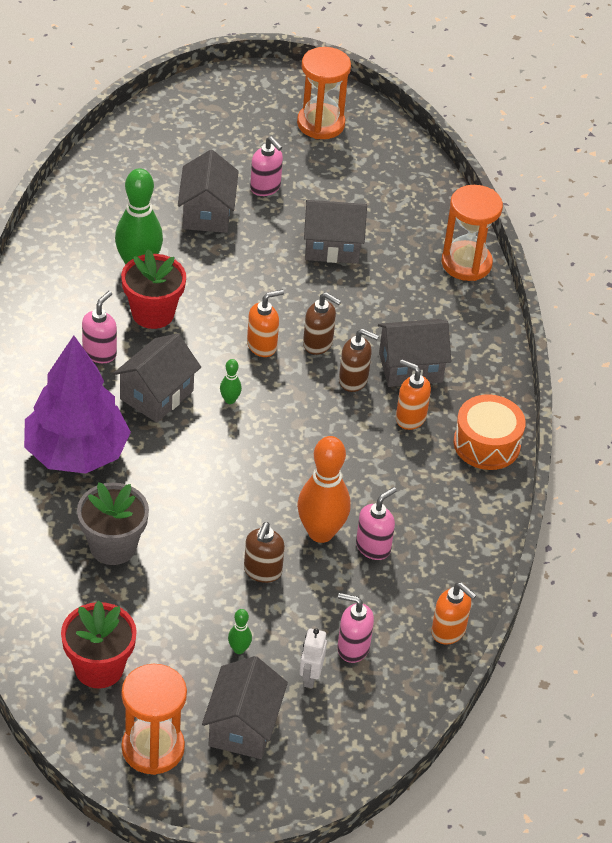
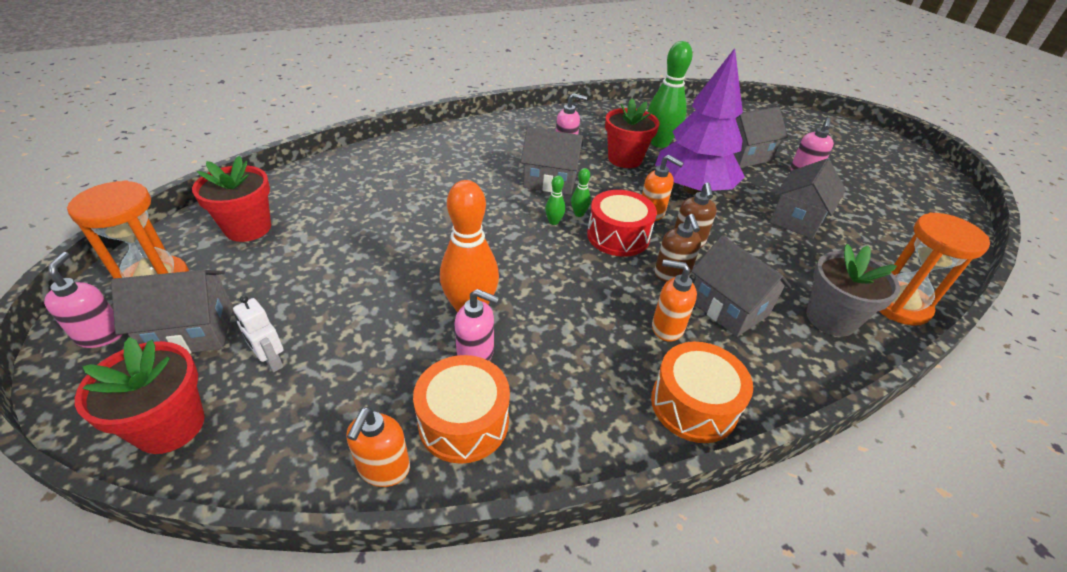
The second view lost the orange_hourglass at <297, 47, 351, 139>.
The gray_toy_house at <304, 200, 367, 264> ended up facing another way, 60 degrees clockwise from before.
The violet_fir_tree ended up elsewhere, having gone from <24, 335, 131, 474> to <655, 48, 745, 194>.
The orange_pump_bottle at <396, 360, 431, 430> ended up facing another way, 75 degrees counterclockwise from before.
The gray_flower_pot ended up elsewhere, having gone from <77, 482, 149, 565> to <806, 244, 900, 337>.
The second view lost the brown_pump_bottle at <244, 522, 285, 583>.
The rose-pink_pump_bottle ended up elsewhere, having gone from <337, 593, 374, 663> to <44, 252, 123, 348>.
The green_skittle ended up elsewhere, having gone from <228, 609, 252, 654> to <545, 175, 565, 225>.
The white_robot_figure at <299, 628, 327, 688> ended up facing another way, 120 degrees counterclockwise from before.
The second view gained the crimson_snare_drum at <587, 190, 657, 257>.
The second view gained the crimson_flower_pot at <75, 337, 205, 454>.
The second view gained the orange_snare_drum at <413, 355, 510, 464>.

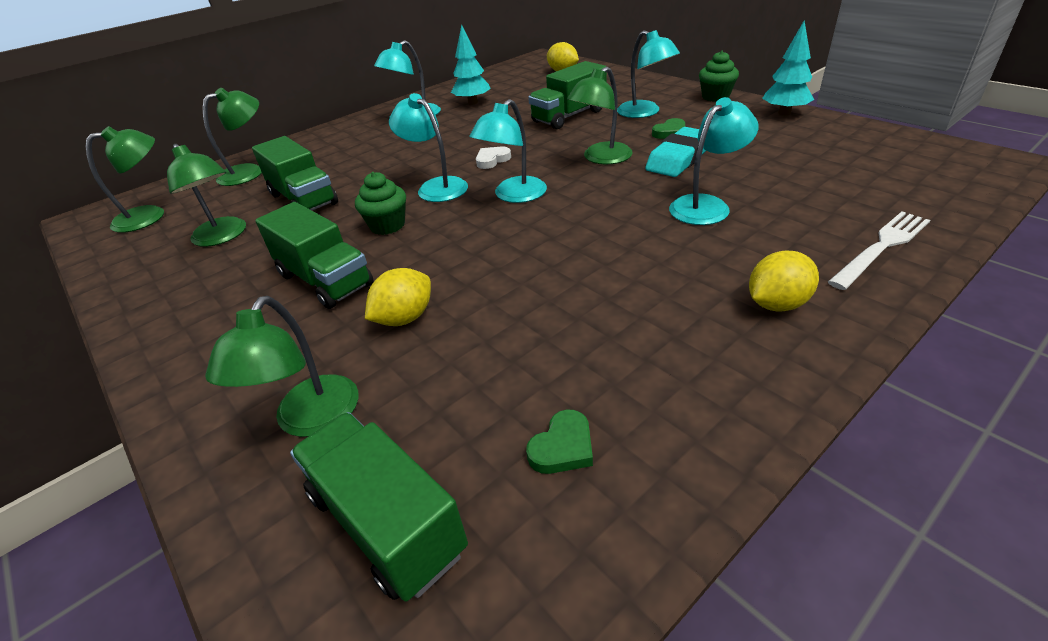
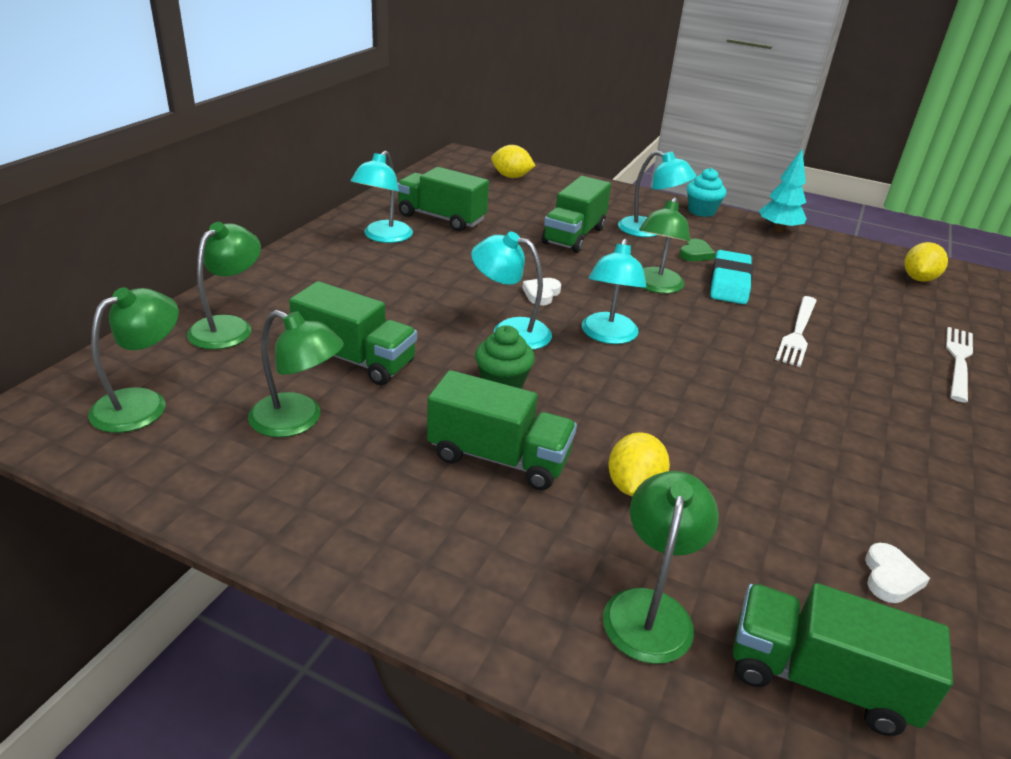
Where the teal_fir_tree stood at <451, 24, 491, 105>, the green_truck came to stand at <397, 167, 489, 231>.
What was the green_cupcake at <699, 51, 739, 102> turned into the teal_cupcake at <687, 168, 726, 217>.
Where the teal_lamp stood at <669, 97, 758, 225>, the white_fork came to stand at <775, 296, 817, 367>.
The golden_lemon ended up elsewhere, having gone from <749, 251, 819, 312> to <904, 242, 948, 282>.
The green_lamp at <205, 296, 358, 437> ended up facing another way, 150 degrees counterclockwise from before.
What was the green_heart at <526, 409, 593, 474> turned into the white_heart at <865, 543, 930, 603>.

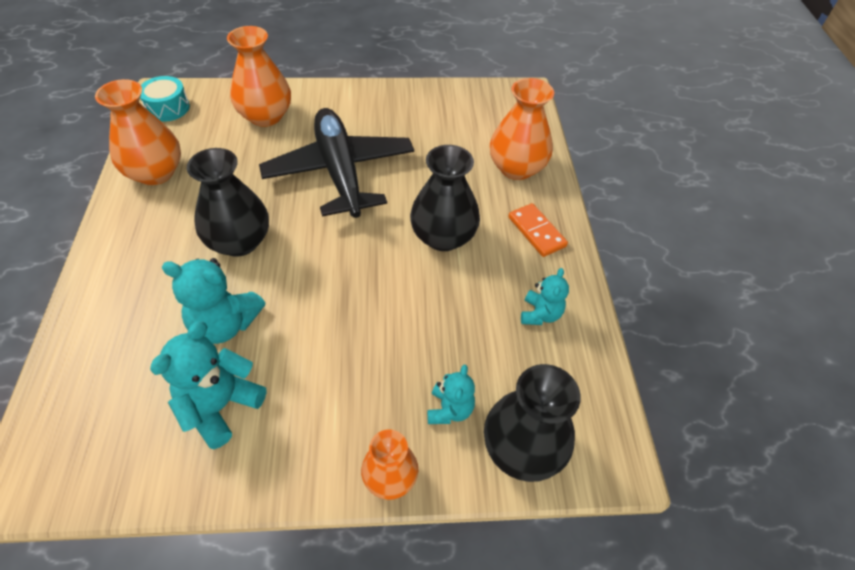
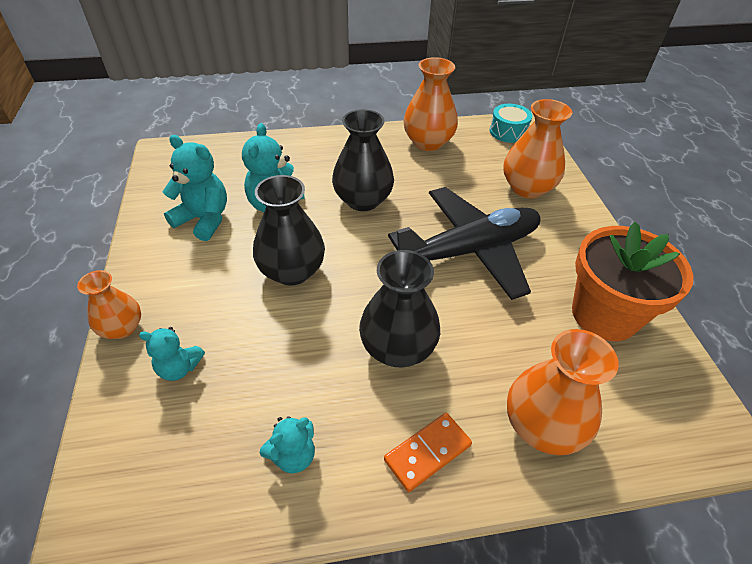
The teal_teddy_bear at <521, 268, 569, 325> ended up facing another way, 45 degrees counterclockwise from before.
The black_flower_vase ended up elsewhere, having gone from <484, 364, 581, 482> to <253, 175, 325, 286>.
The second view gained the orange_flower_pot at <572, 222, 693, 341>.

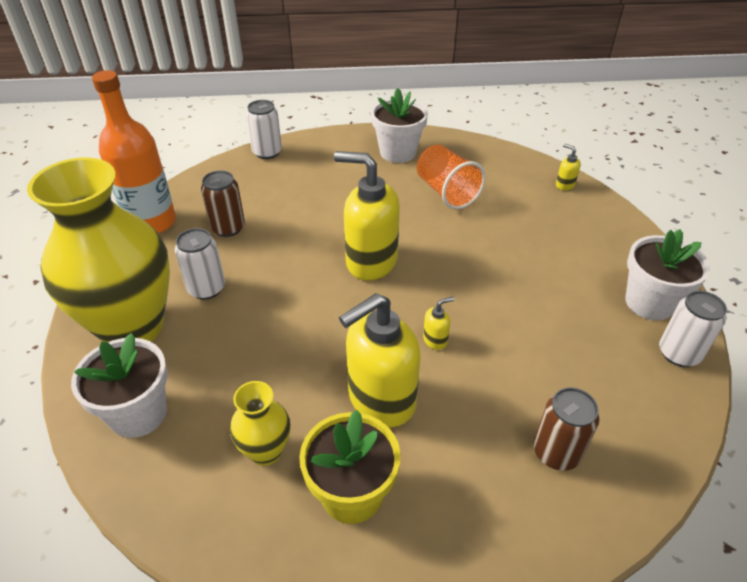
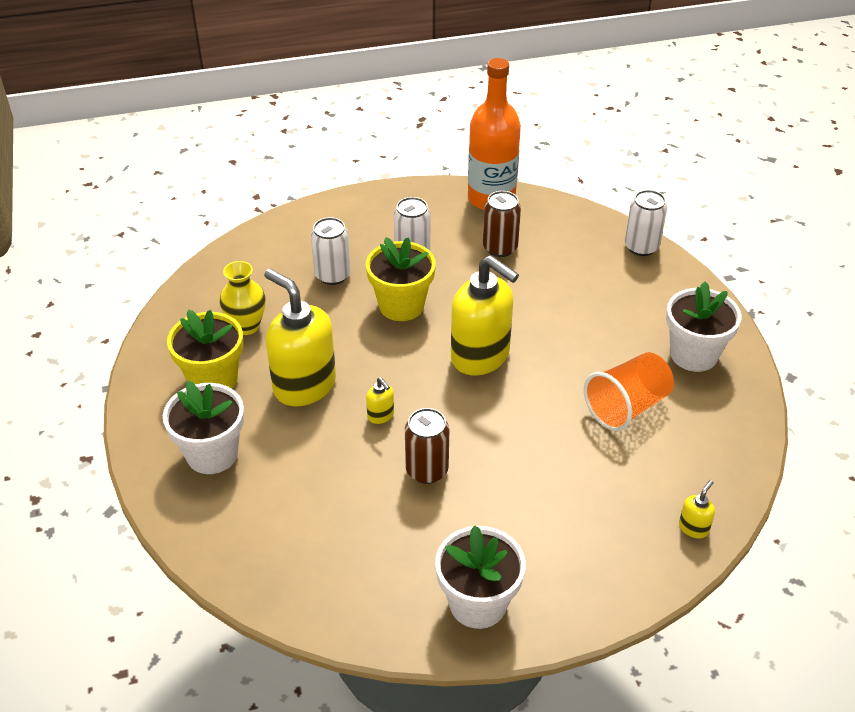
The golden_pump_bottle at <334, 151, 400, 280> ended up facing another way, 120 degrees clockwise from before.
The second view lost the golden_flower_vase at <27, 157, 170, 342>.
The white_can ended up elsewhere, having gone from <659, 291, 727, 367> to <311, 217, 351, 285>.
The white_flower_pot ended up elsewhere, having gone from <71, 333, 168, 438> to <163, 381, 244, 474>.
The brown_can ended up elsewhere, having gone from <534, 387, 600, 471> to <405, 408, 449, 484>.
The second view gained the golden_flower_pot at <366, 237, 436, 321>.

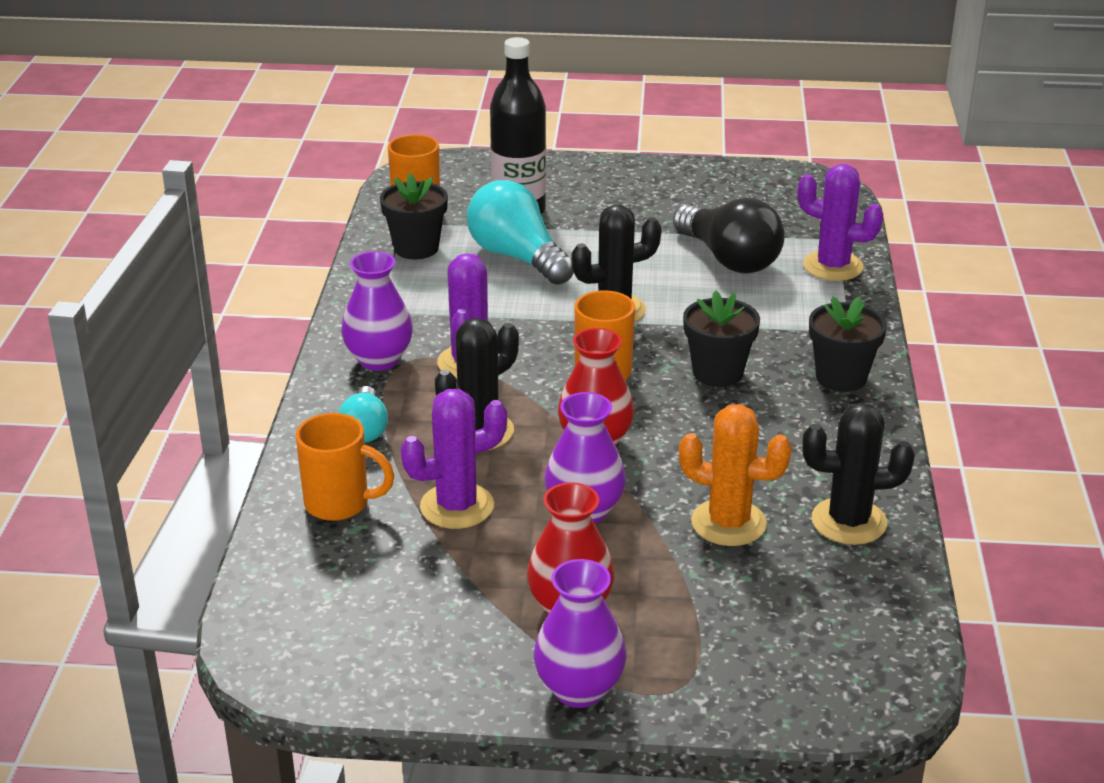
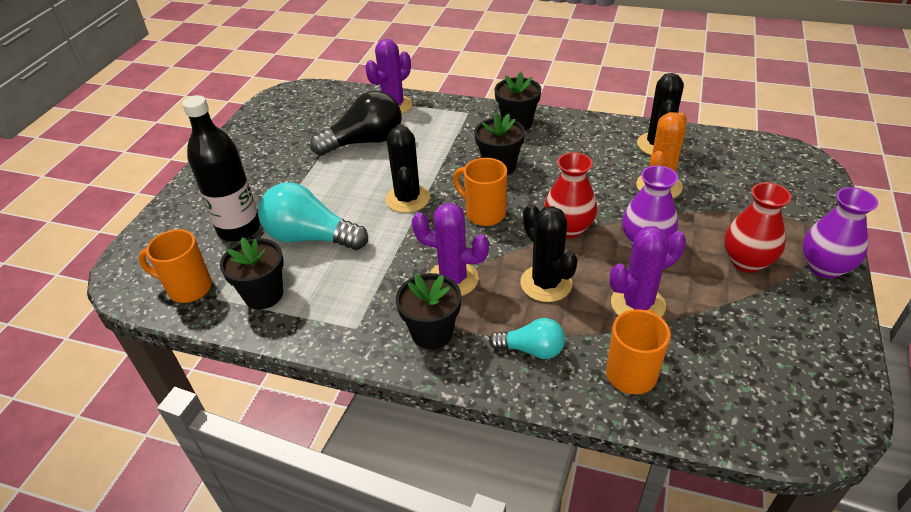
The teal_bulb at <467, 180, 574, 285> ended up facing another way, 45 degrees clockwise from before.
Where the violet_flower_vase stood at <341, 251, 413, 371>, the black_flower_pot came to stand at <396, 273, 461, 350>.
The violet_saguaro_cactus at <401, 389, 507, 529> ended up facing another way, 75 degrees clockwise from before.

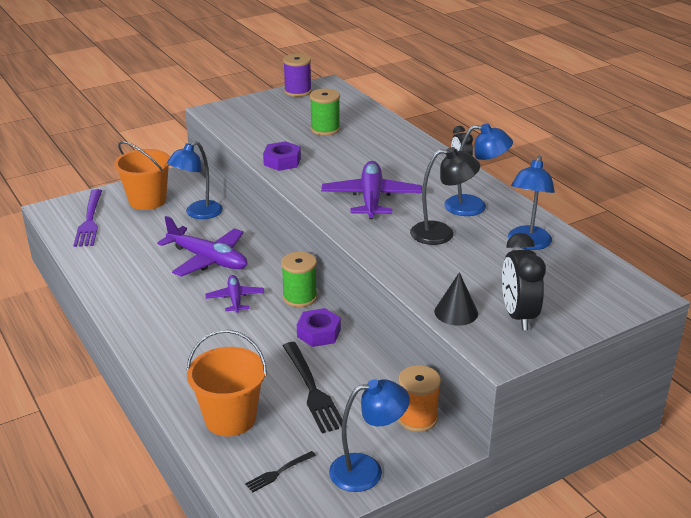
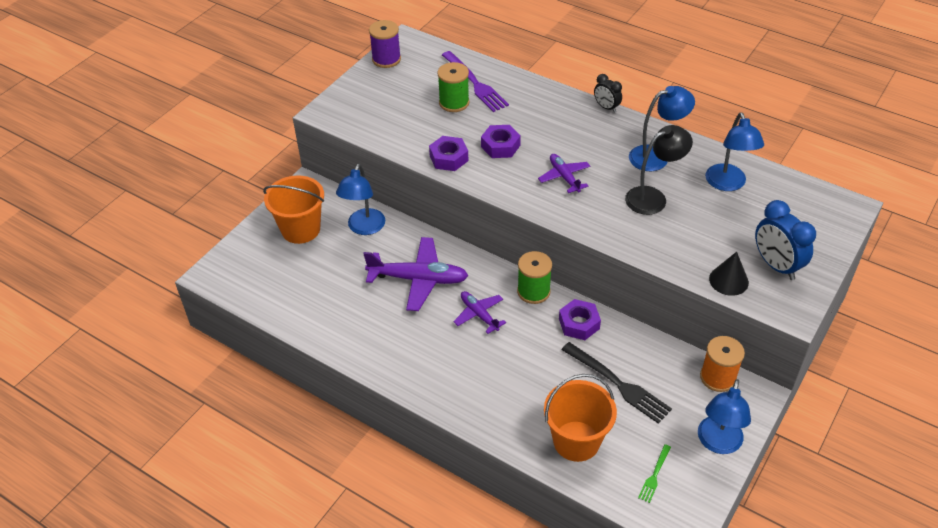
The size of the violet_plane at <321, 161, 422, 219> changed by a factor of 0.57.
The violet_fork ended up elsewhere, having gone from <73, 189, 102, 247> to <442, 51, 509, 112>.
What was the black_clock at <502, 233, 546, 330> turned into the cobalt_clock at <755, 200, 816, 280>.
The cobalt_lamp at <329, 379, 410, 492> ended up facing another way, 150 degrees clockwise from before.
What was the black_fork at <245, 451, 316, 492> turned into the green_fork at <638, 444, 671, 503>.
The second view gained the violet_nut at <481, 125, 521, 158>.

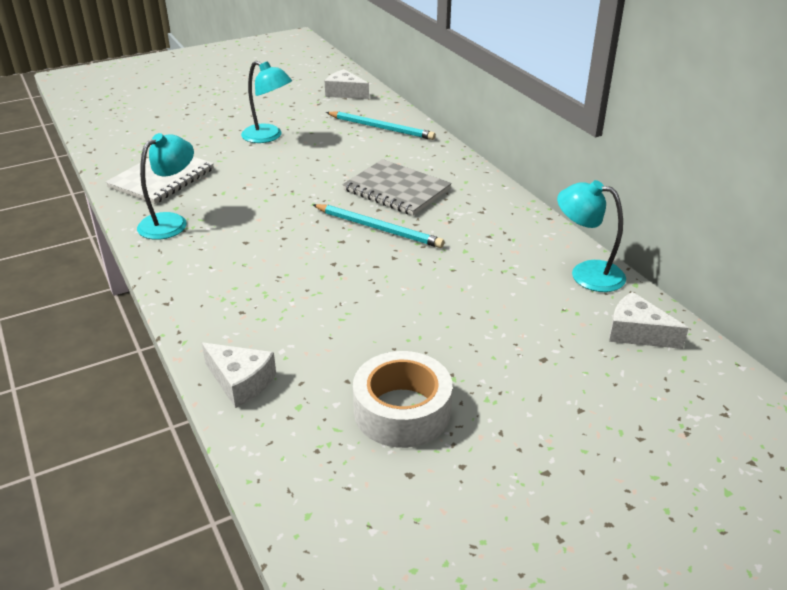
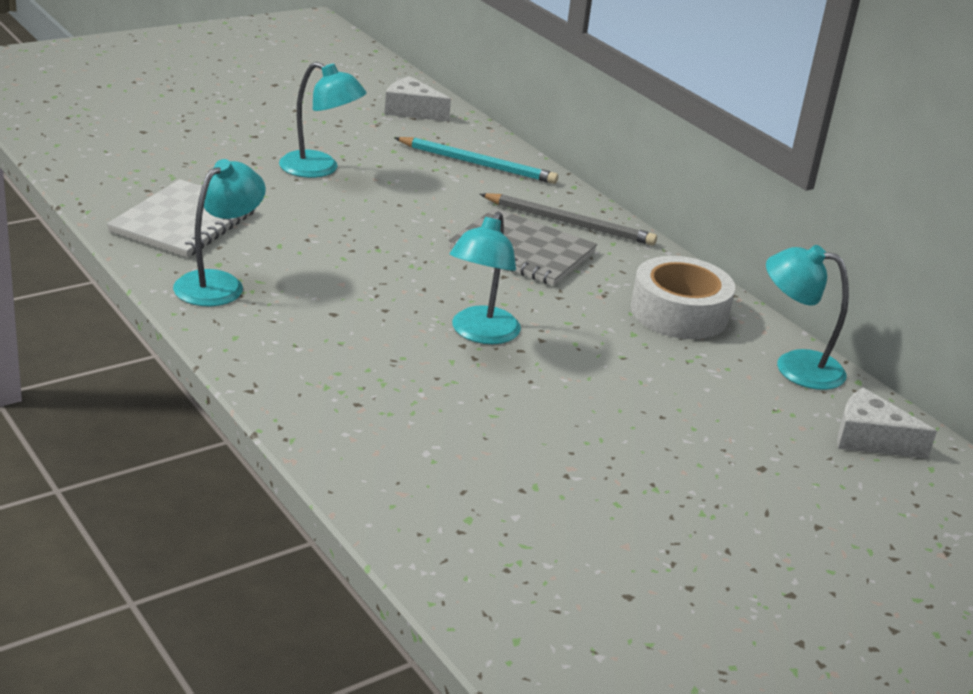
The second view lost the teal_wooden_pencil at <313, 204, 445, 248>.
The second view lost the white_cheese at <202, 343, 276, 408>.
The white_tape ended up elsewhere, having gone from <353, 351, 453, 448> to <631, 256, 735, 339>.
The second view gained the gray_wooden_pencil at <480, 193, 657, 245>.
The second view gained the teal_lamp at <450, 212, 521, 344>.

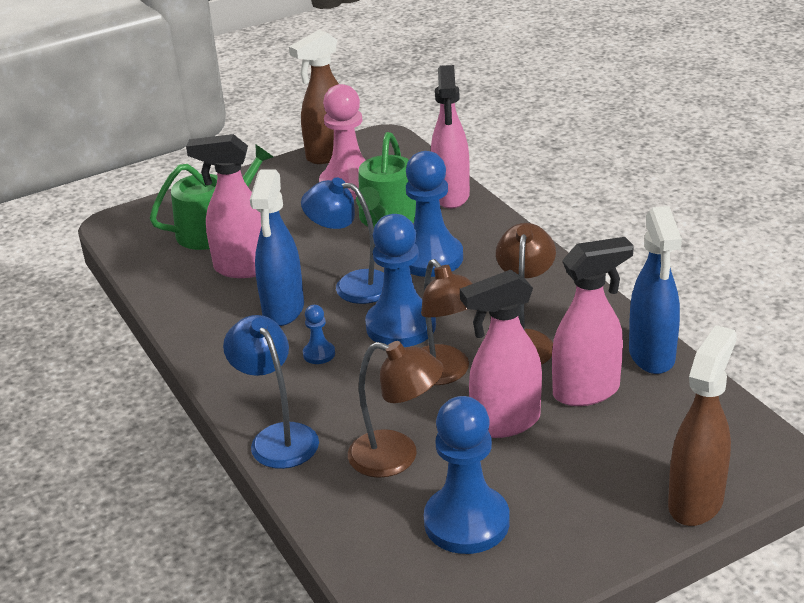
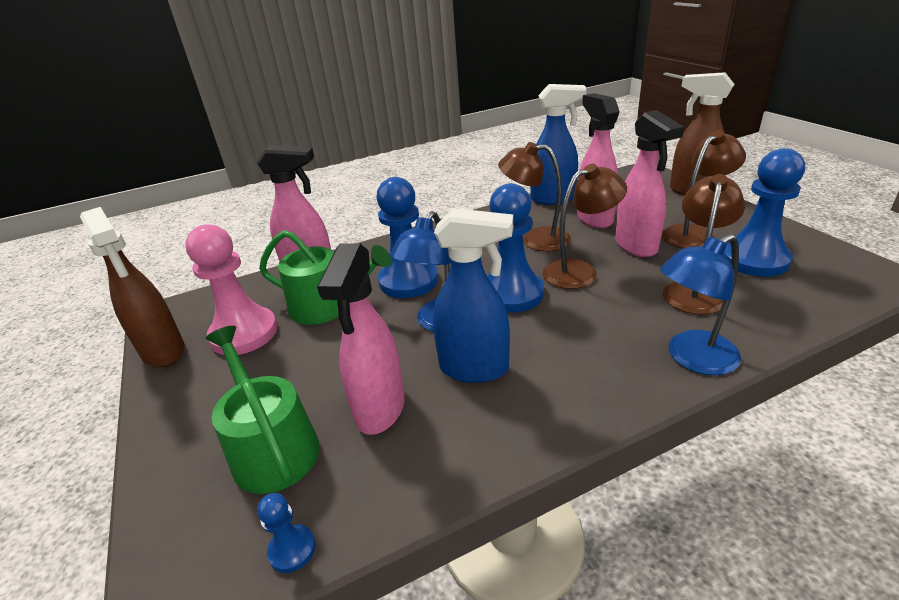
The cobalt_chess_pawn ended up elsewhere, having gone from <303, 305, 335, 364> to <257, 493, 315, 573>.
The second view gained the brown_lamp at <662, 130, 746, 249>.

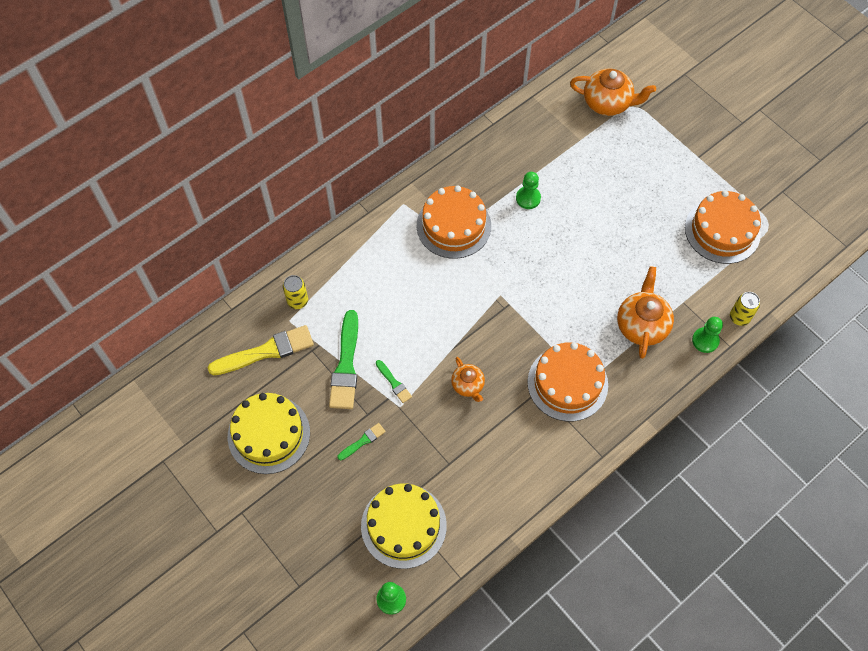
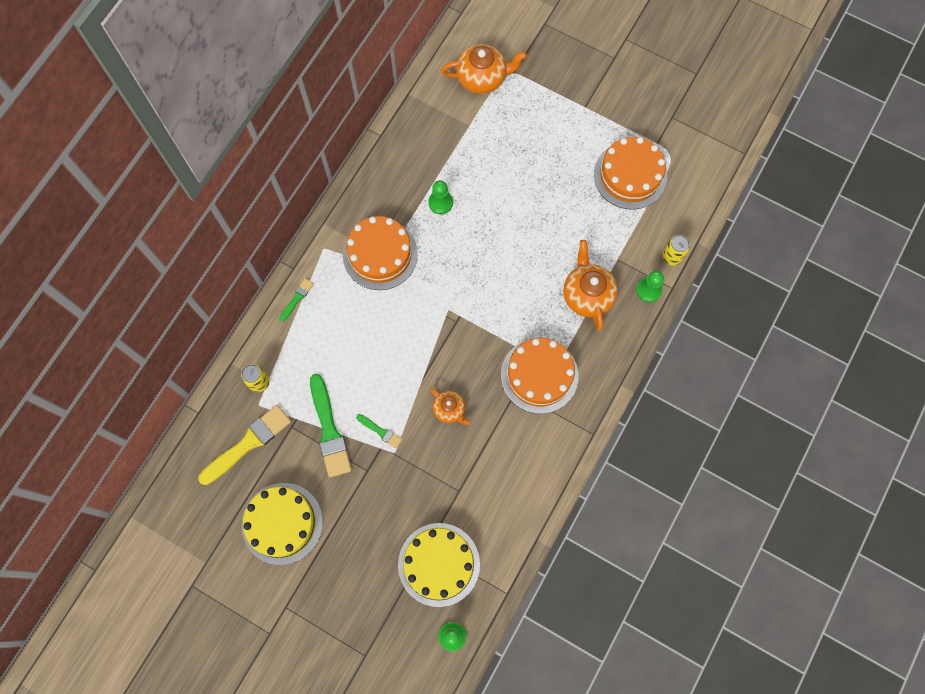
The green_paintbrush ended up elsewhere, having gone from <337, 423, 386, 460> to <279, 278, 314, 322>.

